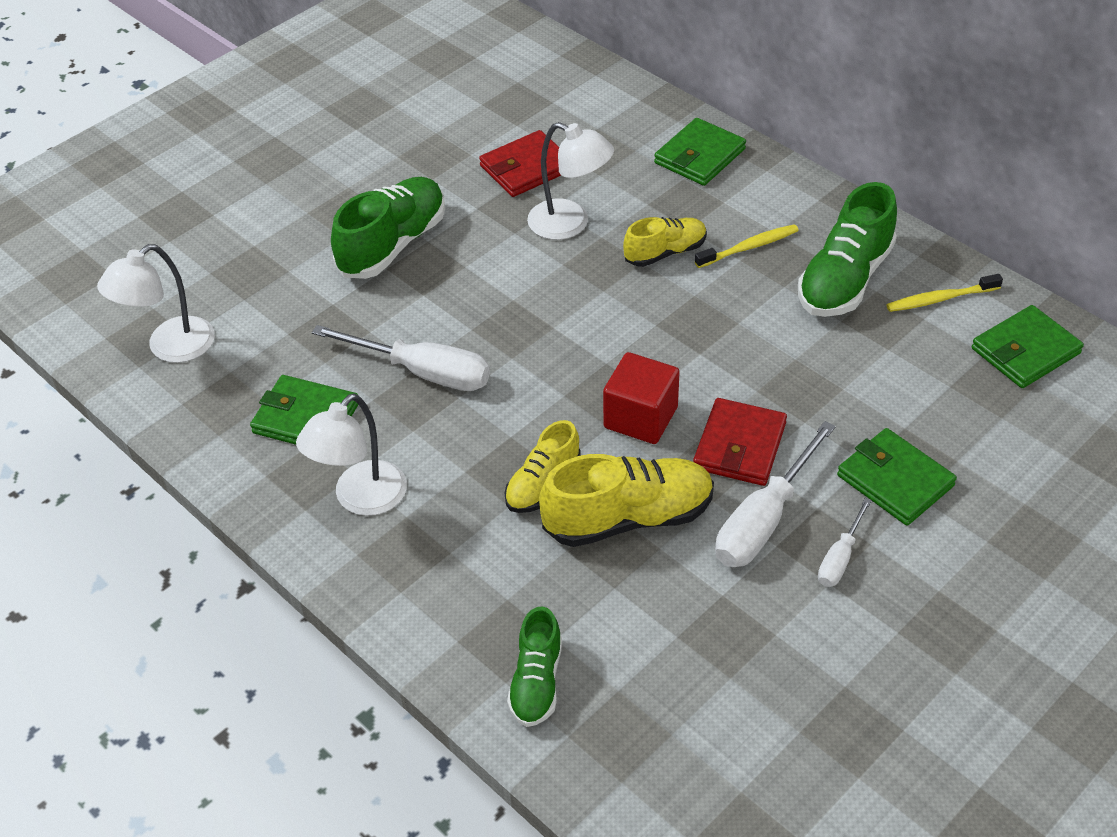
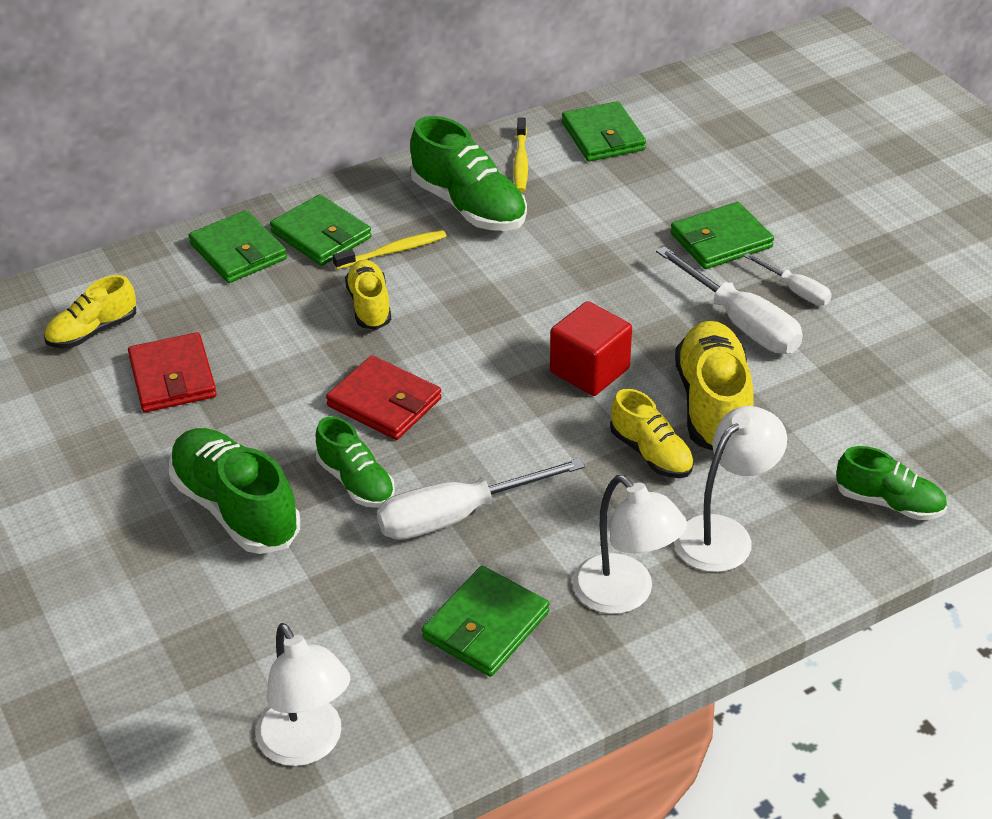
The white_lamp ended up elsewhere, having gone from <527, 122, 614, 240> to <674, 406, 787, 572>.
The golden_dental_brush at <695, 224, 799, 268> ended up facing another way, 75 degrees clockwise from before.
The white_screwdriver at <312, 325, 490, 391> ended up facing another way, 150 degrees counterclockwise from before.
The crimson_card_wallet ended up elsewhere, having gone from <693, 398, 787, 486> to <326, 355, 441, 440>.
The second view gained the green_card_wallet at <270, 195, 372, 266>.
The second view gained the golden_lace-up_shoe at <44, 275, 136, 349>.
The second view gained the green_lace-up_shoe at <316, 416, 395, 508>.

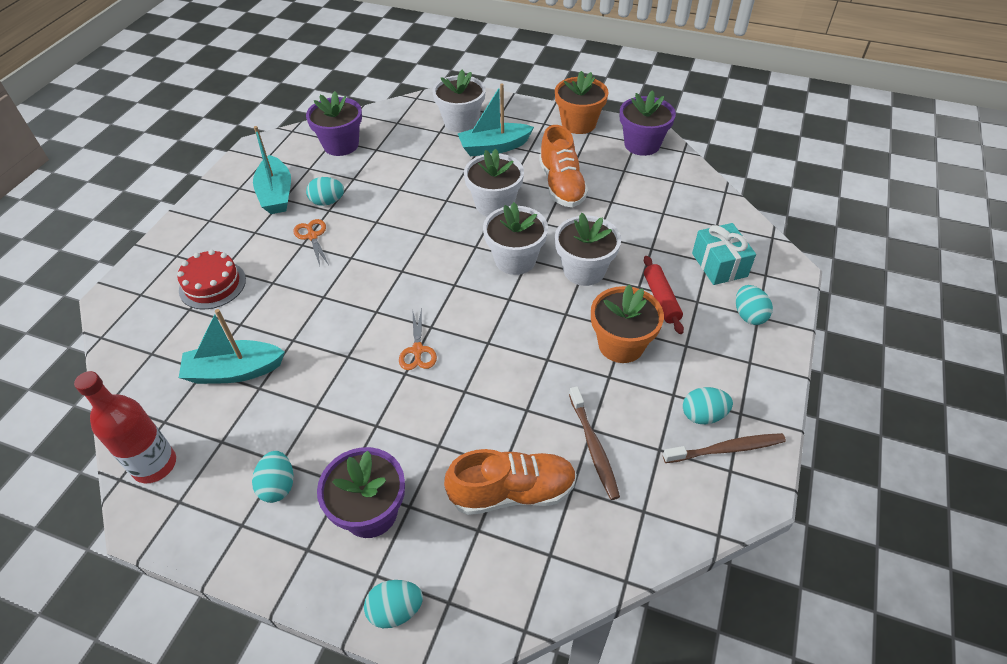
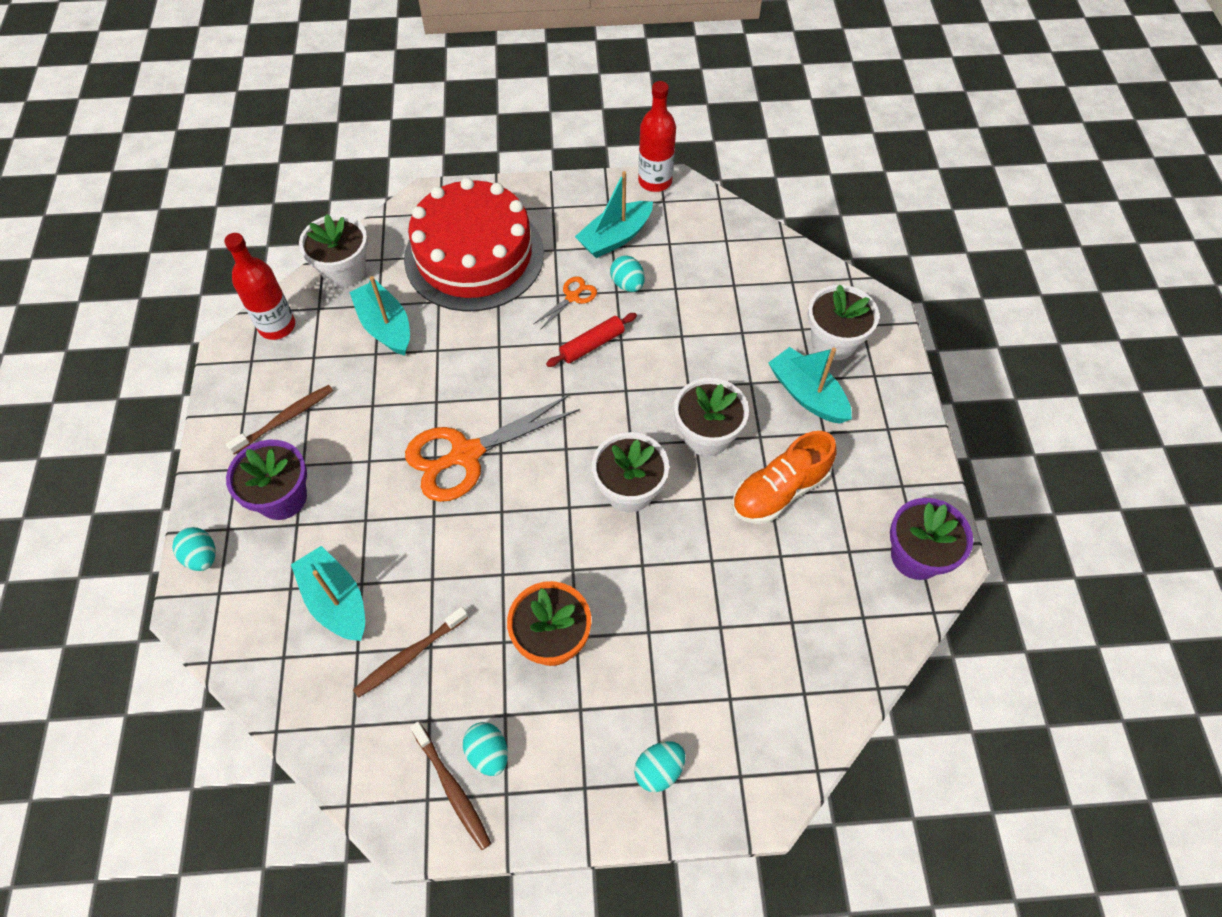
The second view lost the orange_flower_pot at <555, 71, 608, 134>.
The second view lost the violet_flower_pot at <306, 91, 362, 156>.
The white_flower_pot ended up elsewhere, having gone from <555, 213, 621, 286> to <299, 214, 368, 288>.
The second view lost the teal_gift at <692, 223, 756, 285>.
The size of the crimson_cake at <177, 250, 246, 309> changed by a factor of 2.15.
The crimson_rolling_pin ended up elsewhere, having gone from <644, 256, 684, 334> to <546, 313, 637, 367>.
The size of the orange_scissors at <399, 309, 437, 370> changed by a factor of 2.15.
Where the orange_lace-up_shoe stood at <444, 449, 577, 515>, the teal_toy_boat came to stand at <291, 546, 365, 641>.
Where the teal_egg stood at <252, 451, 294, 503>, the brown_dental_brush came to stand at <226, 385, 333, 454>.
The second view gained the crimson_drink_bottle at <638, 81, 676, 192>.

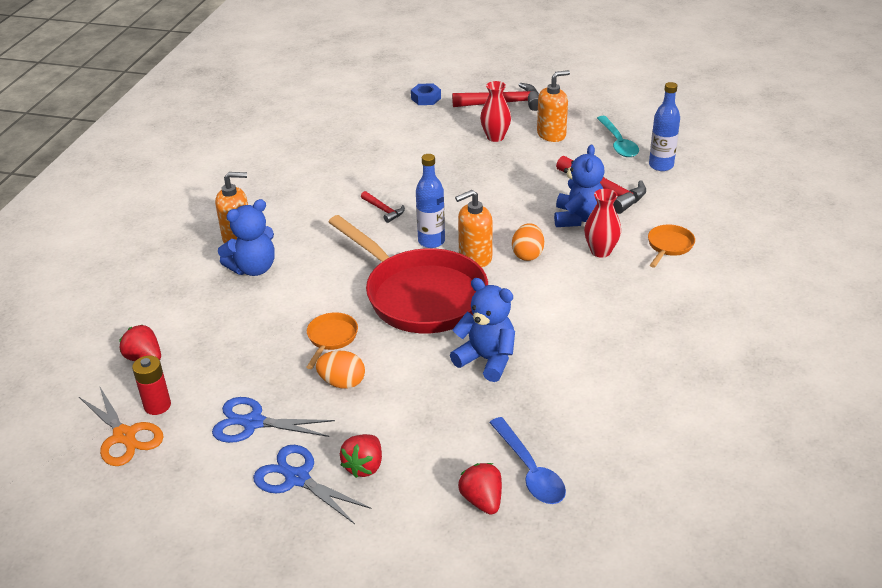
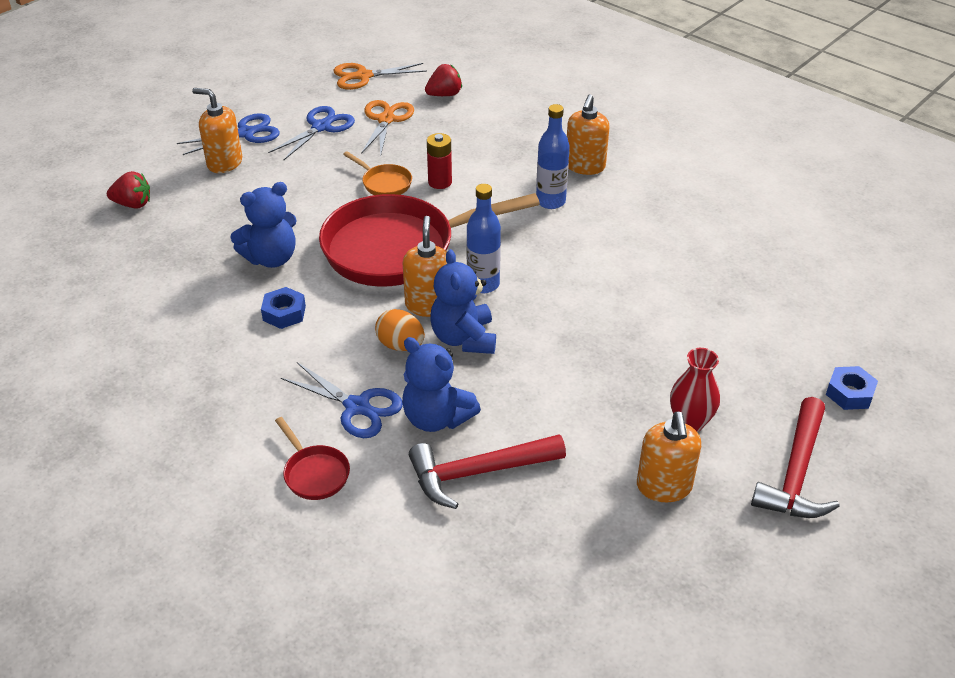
The cobalt_drink_bottle ended up elsewhere, having gone from <649, 82, 680, 171> to <536, 104, 570, 209>.
The second view lost the teal_spoon at <597, 116, 639, 157>.
Where the crimson_flower_vase stood at <584, 189, 621, 258>, the cobalt_scissors came to stand at <281, 362, 403, 438>.
The second view lost the crimson_hammer at <361, 191, 405, 223>.
The cobalt_teddy_bear ended up elsewhere, having gone from <218, 199, 275, 276> to <430, 249, 496, 354>.
What was the orange_pan at <648, 225, 695, 268> turned into the crimson_pan at <275, 417, 350, 500>.
The second view lost the orange_egg at <316, 351, 365, 389>.
The crimson_battery ended up elsewhere, having gone from <132, 356, 171, 415> to <427, 133, 452, 189>.
The second view lost the cobalt_spoon at <489, 417, 566, 504>.
Where the crimson_berry stood at <340, 434, 382, 478>, the orange_pump_bottle came to stand at <192, 88, 242, 173>.
The second view gained the orange_scissors at <361, 100, 414, 154>.
The second view gained the cobalt_nut at <261, 287, 306, 329>.

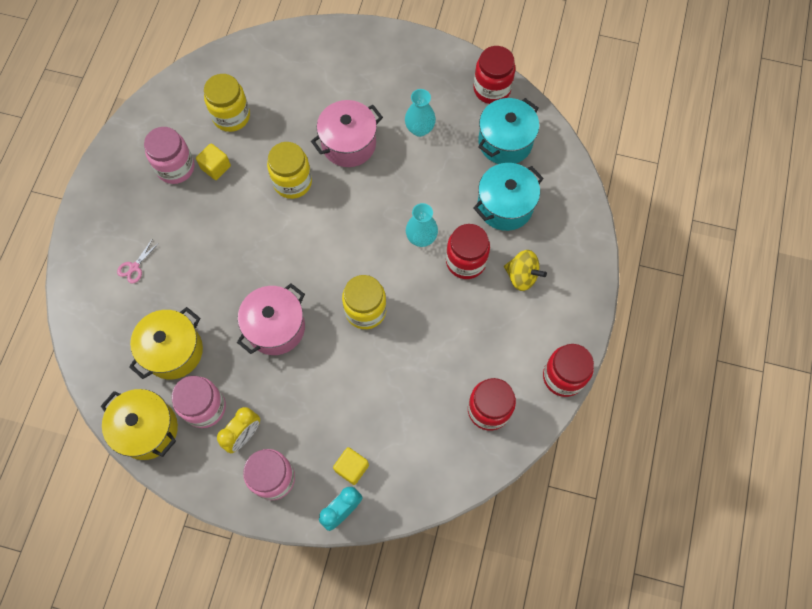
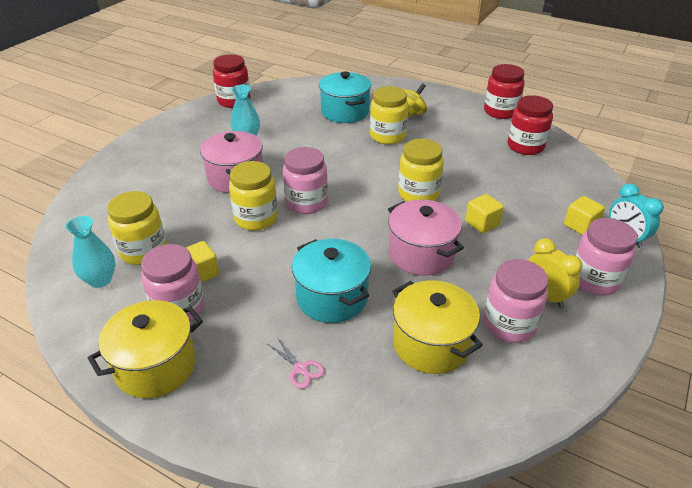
The teal_pot ended up elsewhere, having gone from <478, 98, 539, 164> to <292, 239, 371, 323>.
The teal_flower_vase ended up elsewhere, having gone from <406, 203, 438, 247> to <66, 216, 115, 288>.
What was the crimson_preserve_jar at <446, 224, 490, 279> turned into the golden_preserve_jar at <370, 86, 409, 145>.
The golden_pot ended up elsewhere, having gone from <101, 389, 178, 460> to <88, 300, 203, 398>.
The second view gained the rose-pink_preserve_jar at <283, 147, 328, 214>.
The second view gained the golden_cube at <465, 194, 504, 233>.

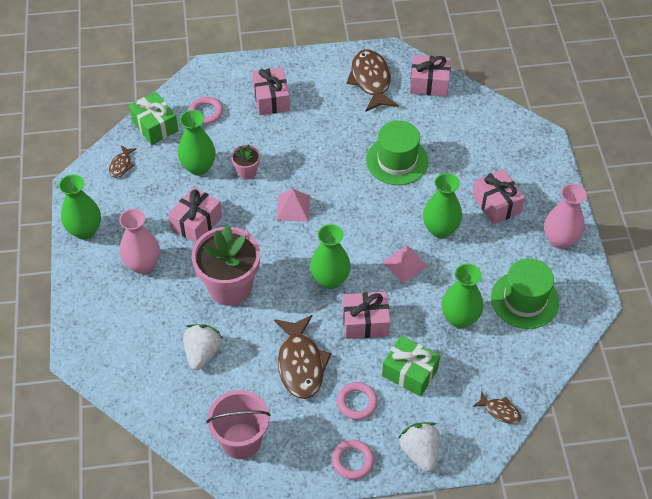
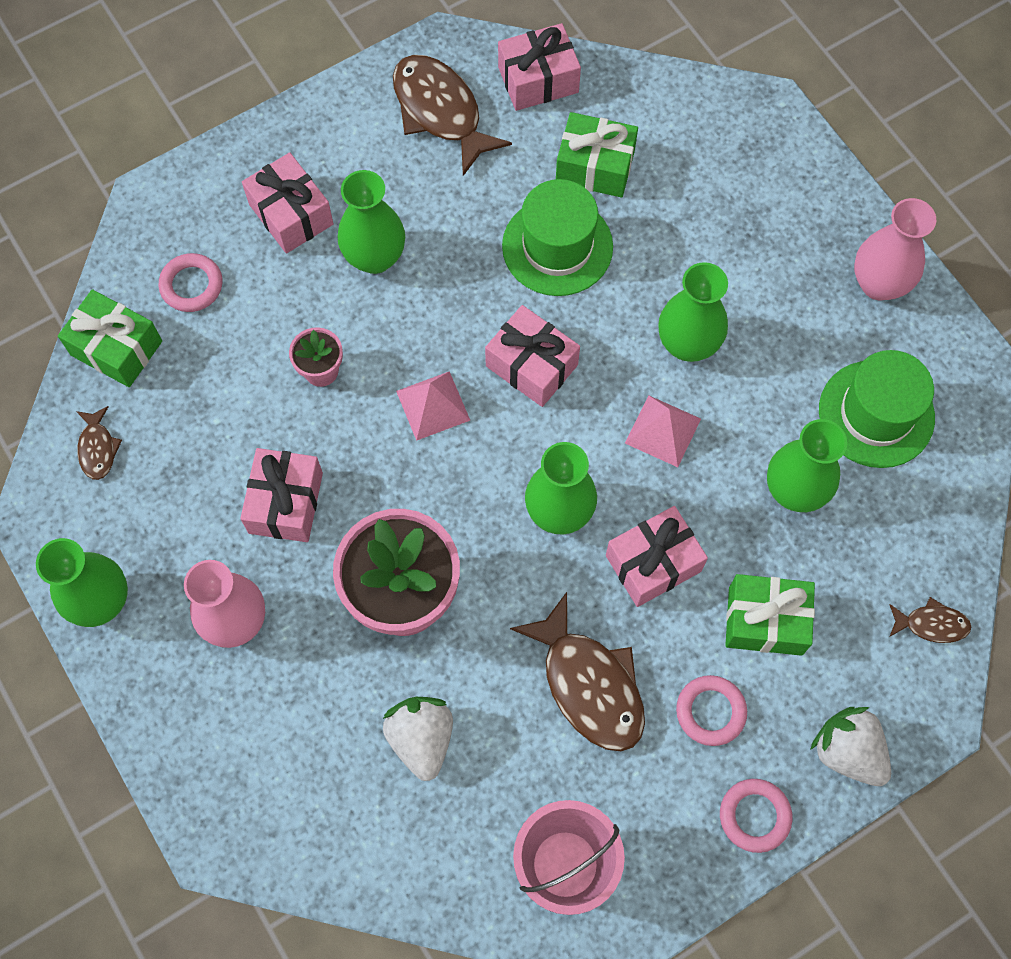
The green_flower_vase ended up elsewhere, having gone from <178, 110, 216, 176> to <338, 170, 405, 274>.
The rose-pink_gift ended up elsewhere, having gone from <473, 169, 525, 225> to <485, 305, 580, 407>.
The second view gained the green_gift at <556, 112, 638, 198>.

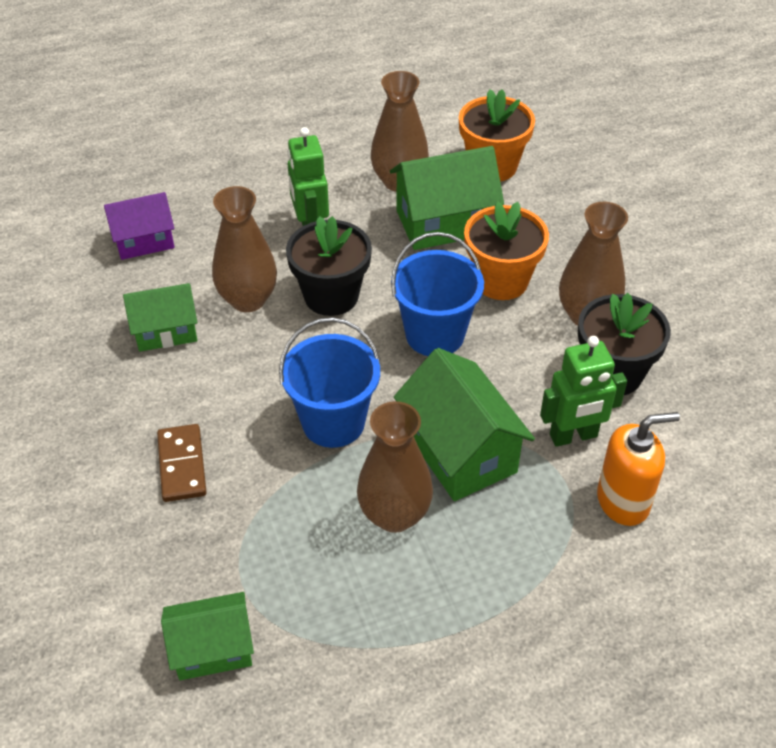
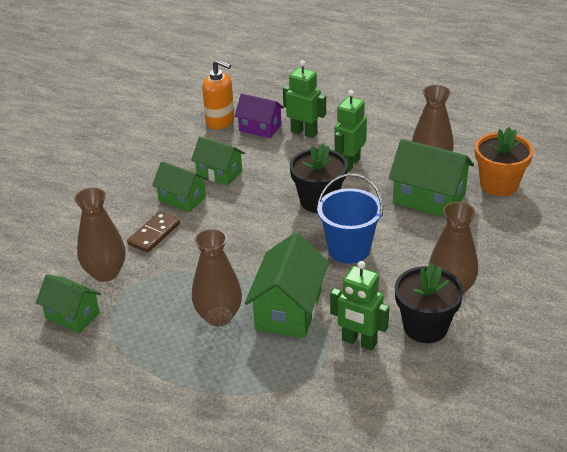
The brown_flower_vase ended up elsewhere, having gone from <212, 186, 277, 312> to <75, 188, 125, 282>.
The second view lost the orange_flower_pot at <464, 201, 549, 300>.
The second view lost the cobalt_sand_bucket at <279, 317, 380, 448>.
The orange_pump_bottle ended up elsewhere, having gone from <597, 412, 680, 526> to <202, 59, 234, 129>.
The second view gained the green_robot_figure at <283, 60, 326, 138>.
The second view gained the green_toy_house at <152, 161, 208, 212>.

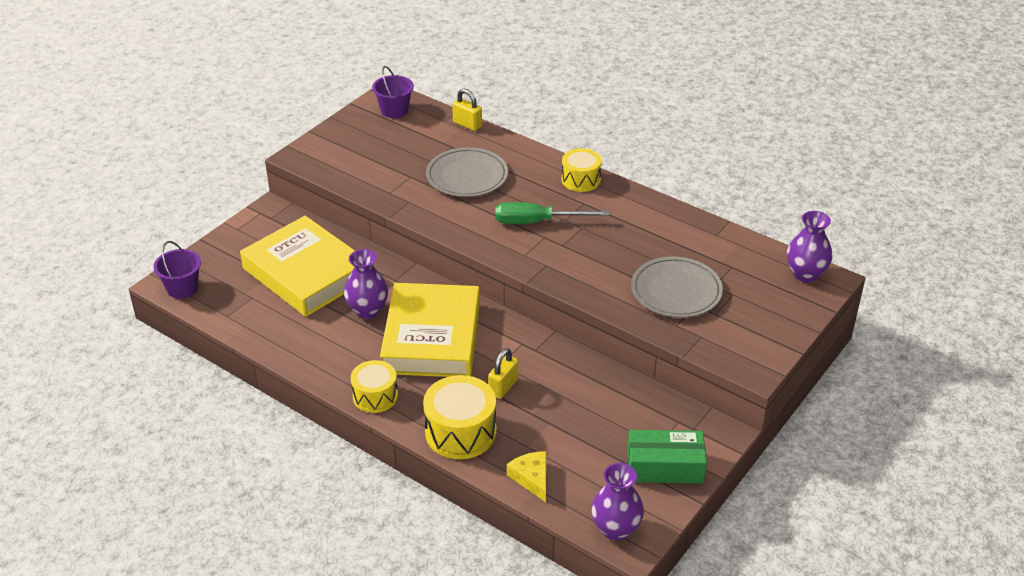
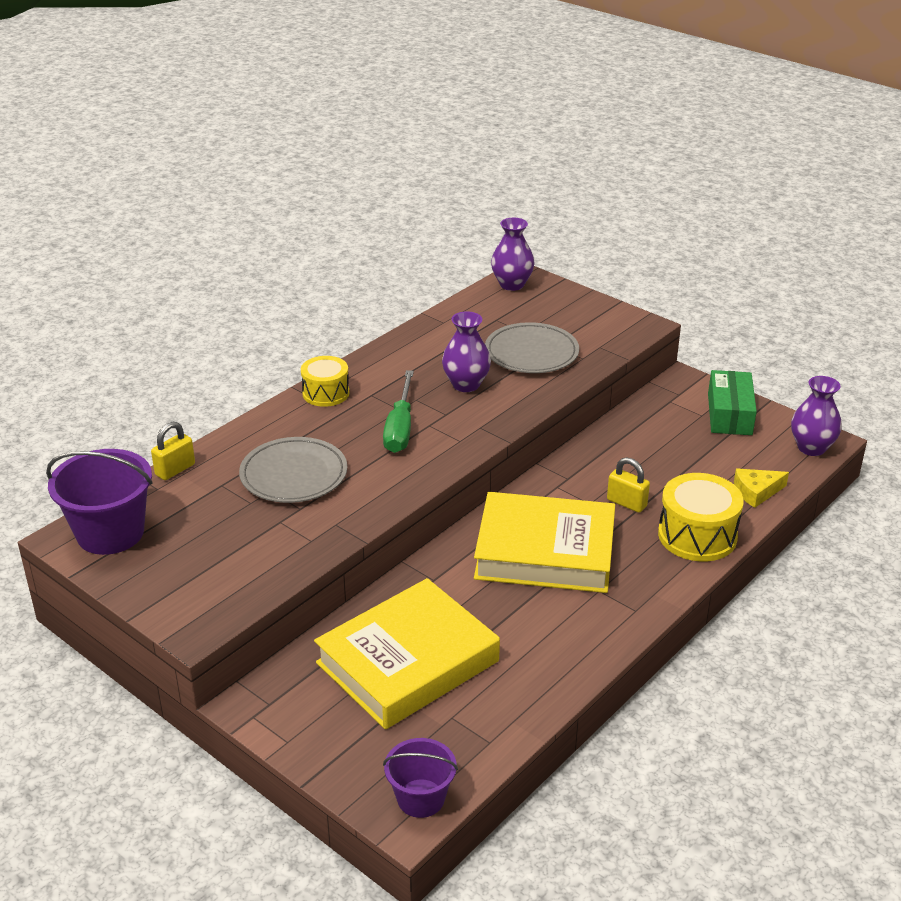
The size of the violet_sand_bucket at <372, 66, 414, 118> changed by a factor of 1.64.
The violet_flower_vase ended up elsewhere, having gone from <344, 249, 388, 319> to <442, 311, 491, 392>.
The second view lost the golden_snare_drum at <350, 360, 398, 413>.

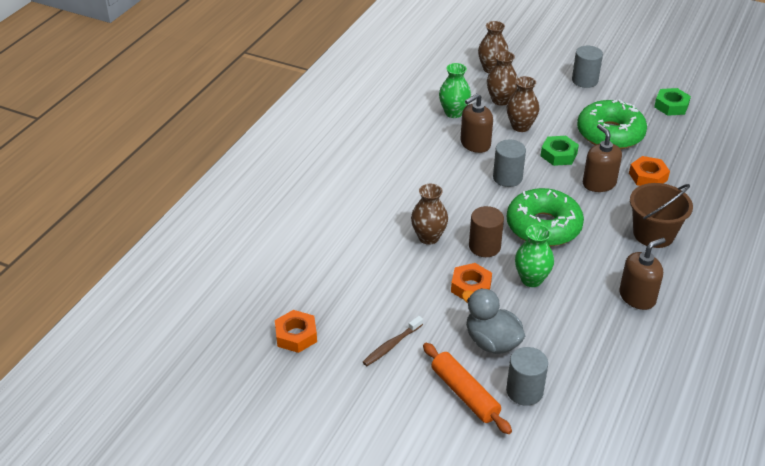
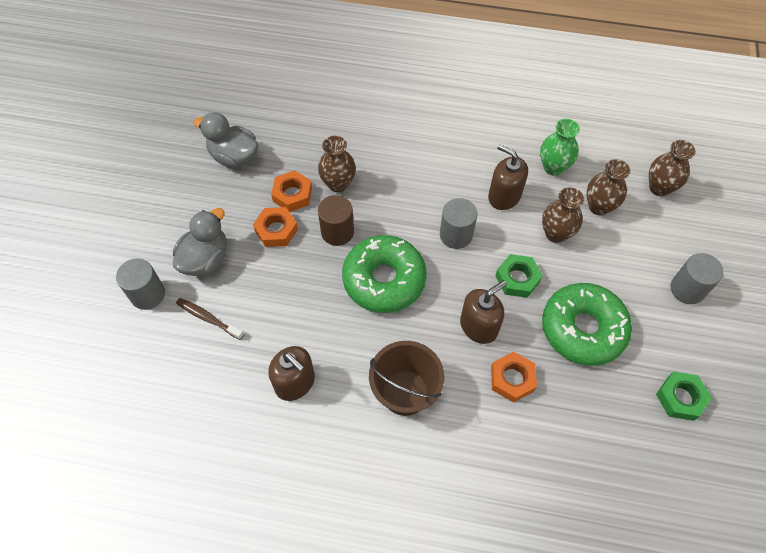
The second view lost the green_flower_vase at <515, 224, 554, 287>.
The orange_nut ended up elsewhere, having gone from <275, 310, 317, 353> to <271, 170, 312, 212>.
The brown_dental_brush ended up elsewhere, having gone from <363, 316, 423, 366> to <176, 298, 244, 340>.
The second view lost the orange_rolling_pin at <423, 343, 512, 434>.
The second view gained the gray_rubber_duck at <194, 112, 258, 168>.

